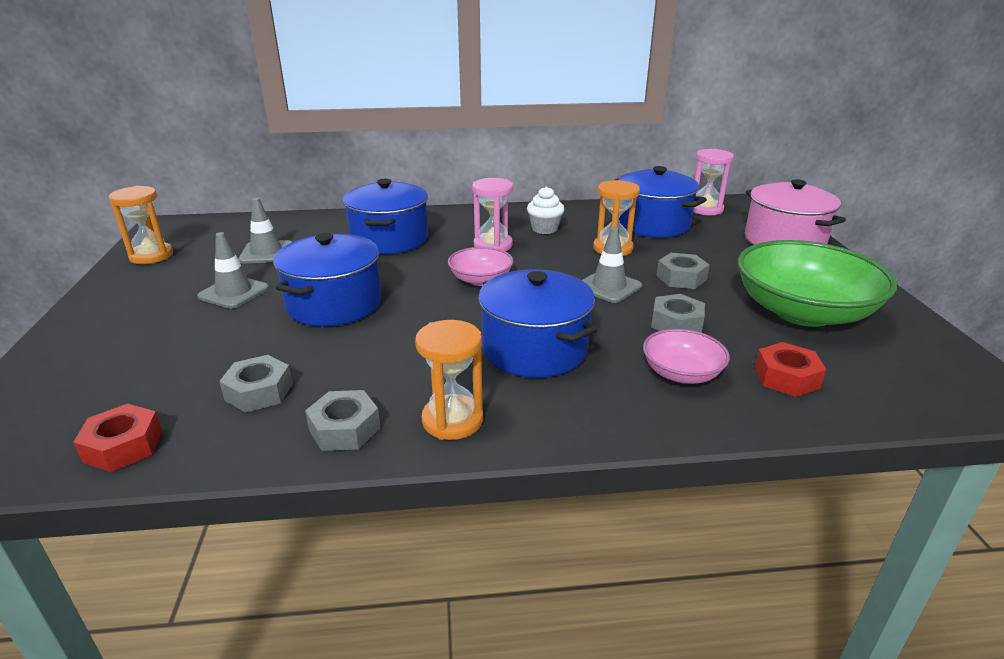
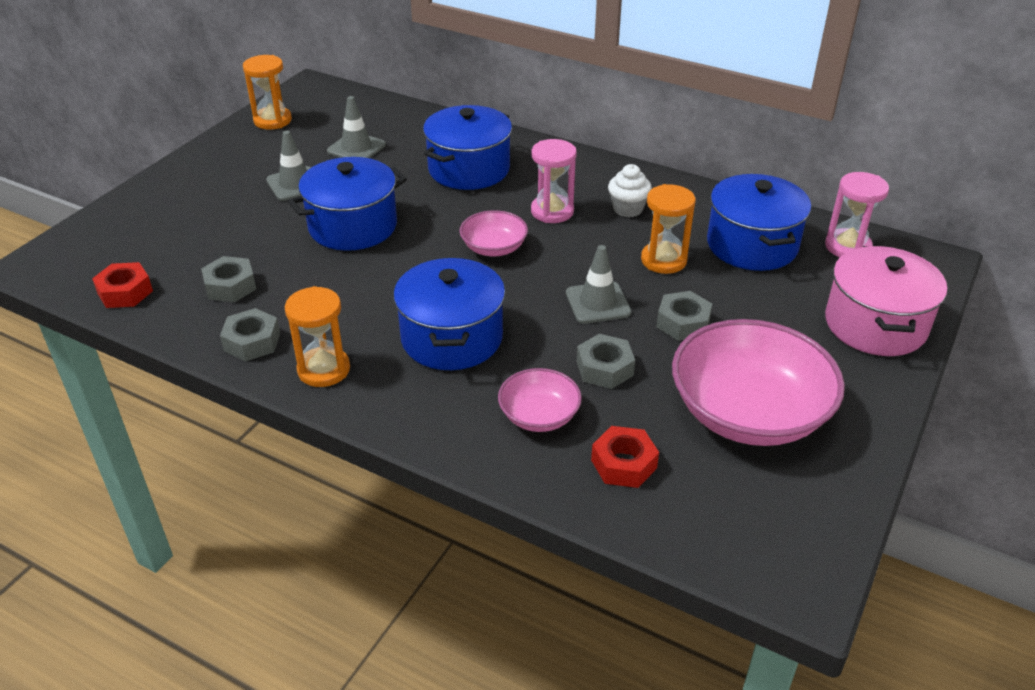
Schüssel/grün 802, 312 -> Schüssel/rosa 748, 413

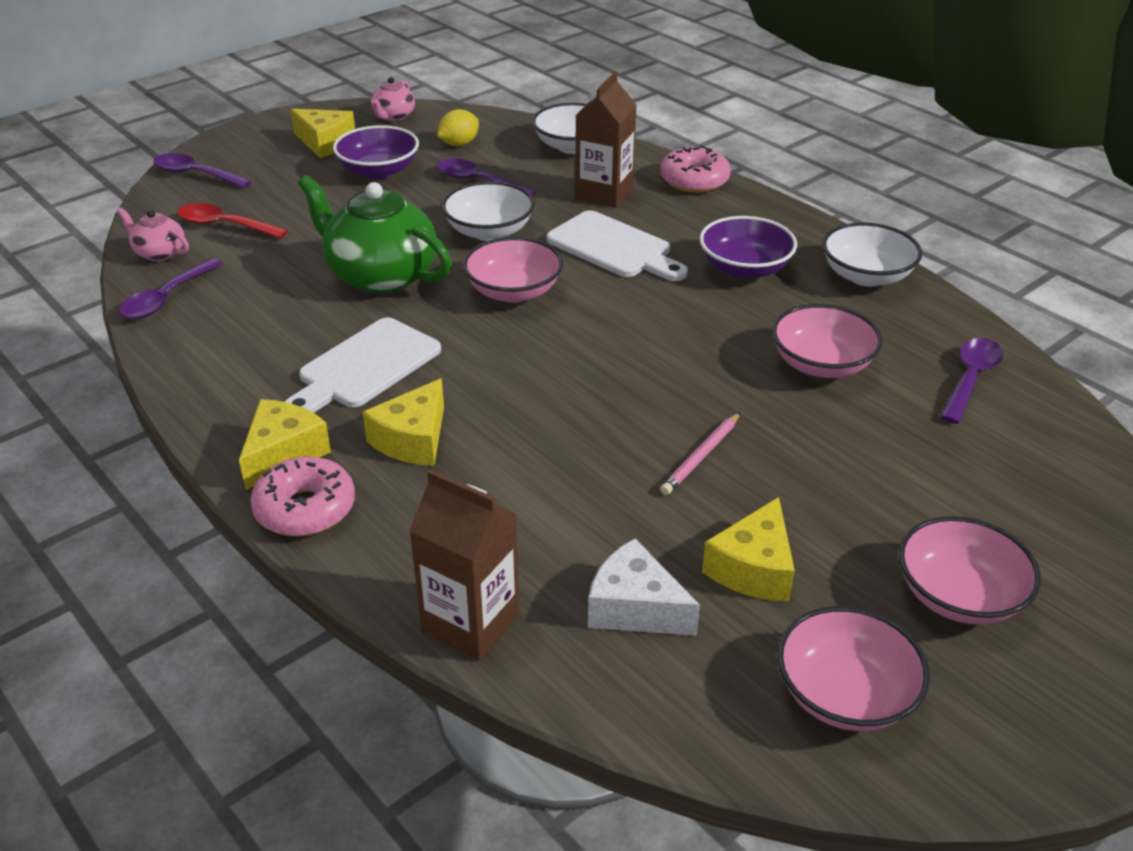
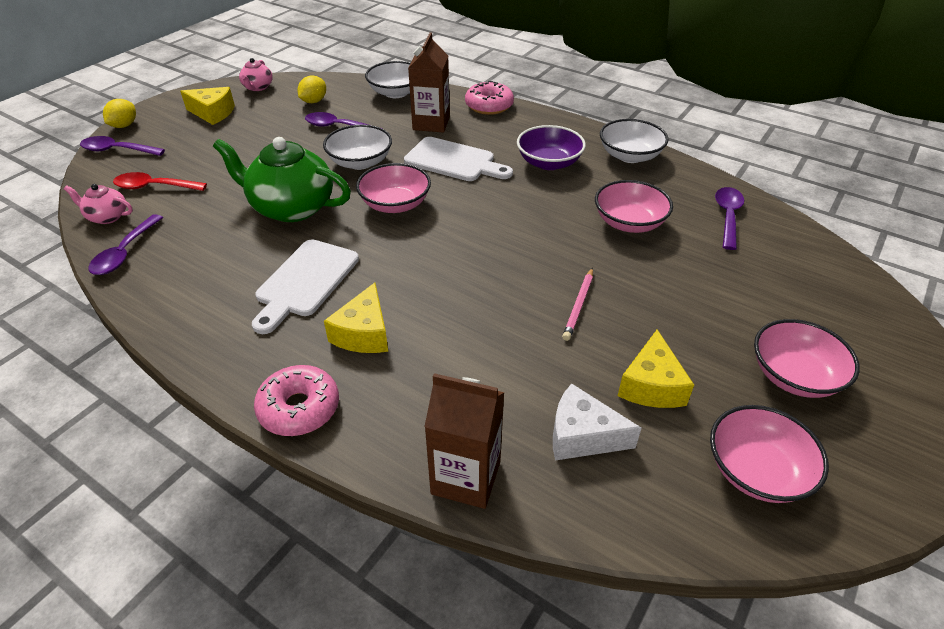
none -> Zitrone/gelb 124, 126
Käse/gelb 283, 454 -> none
Schüssel/lila 378, 171 -> none

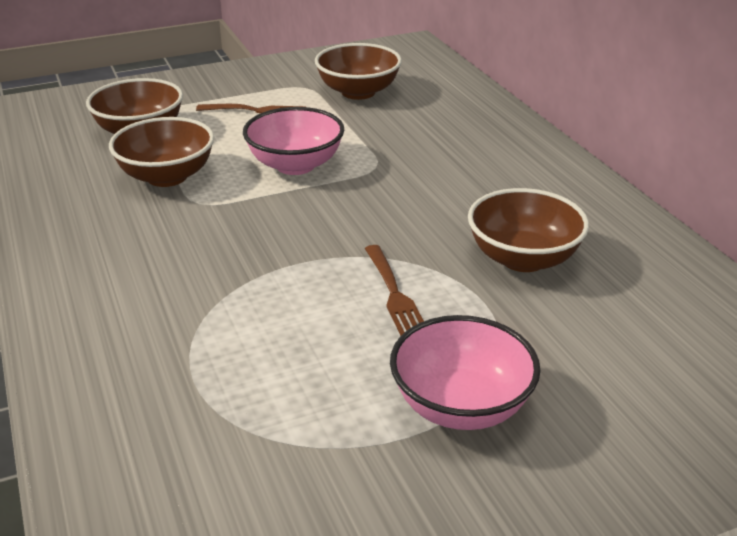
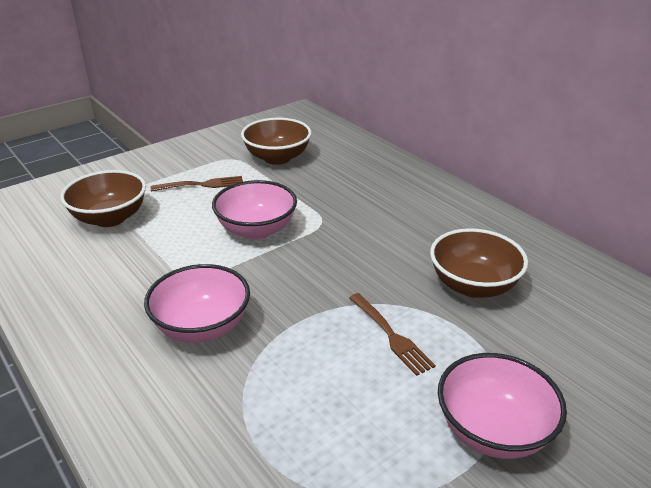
none -> Schüssel/rosa 202, 327
Schüssel/braun 167, 176 -> none

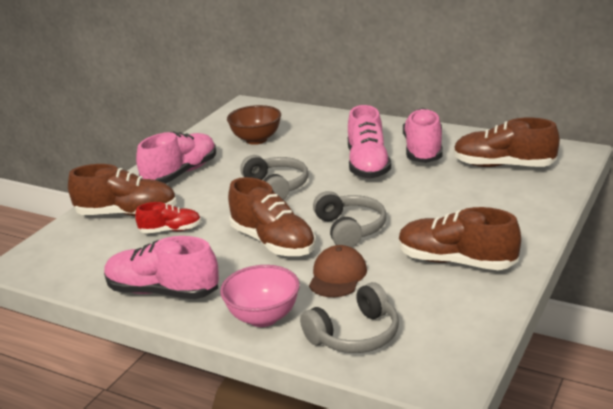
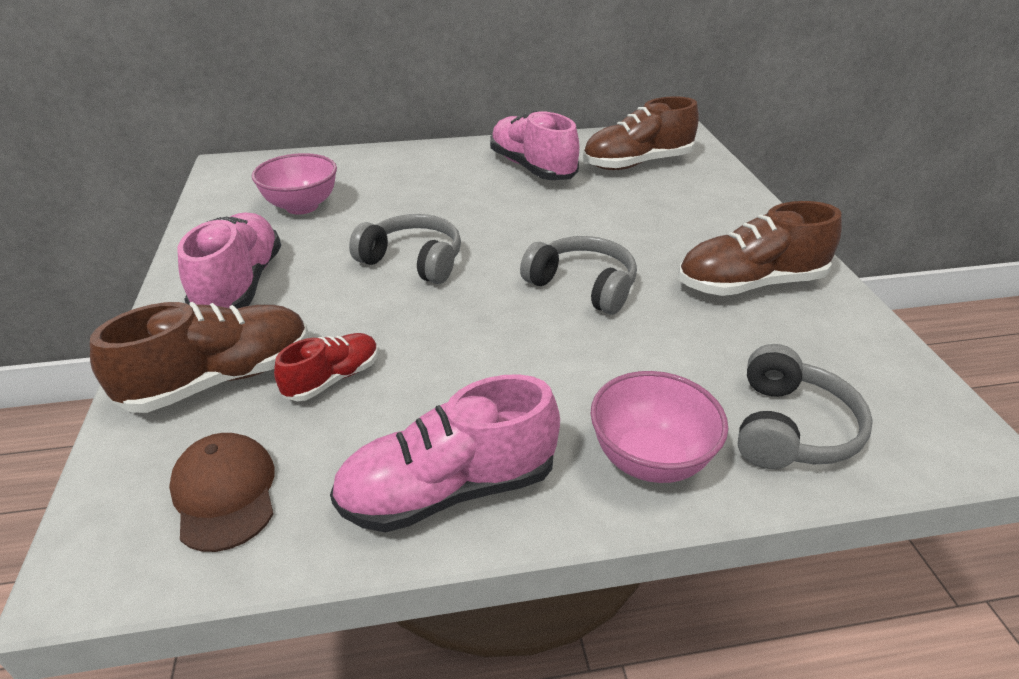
Kappe/braun 337, 276 -> Kappe/braun 225, 493, move
Schüssel/braun 256, 140 -> Schüssel/rosa 302, 206
Schuh/braun 273, 242 -> none
Schuh/rosa 368, 165 -> none

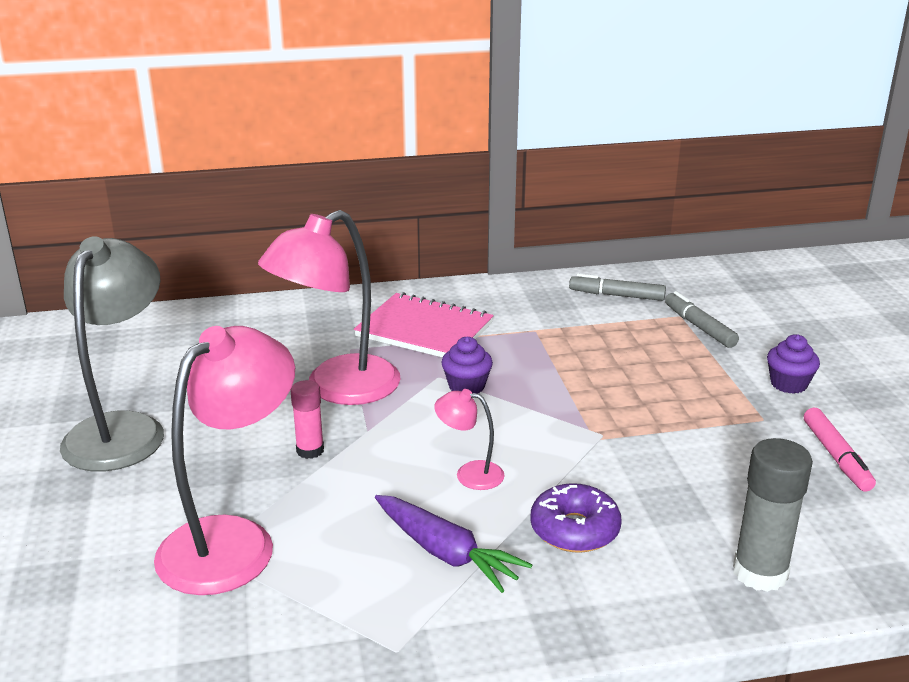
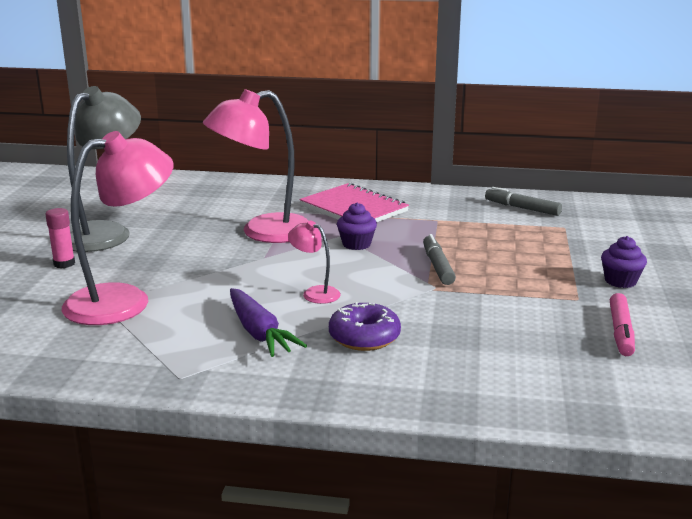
Klebestift/rosa 310, 450 -> Klebestift/rosa 64, 264, move
Filzstift/grau 699, 327 -> Filzstift/grau 437, 266, move
Klebestift/grau 760, 573 -> none

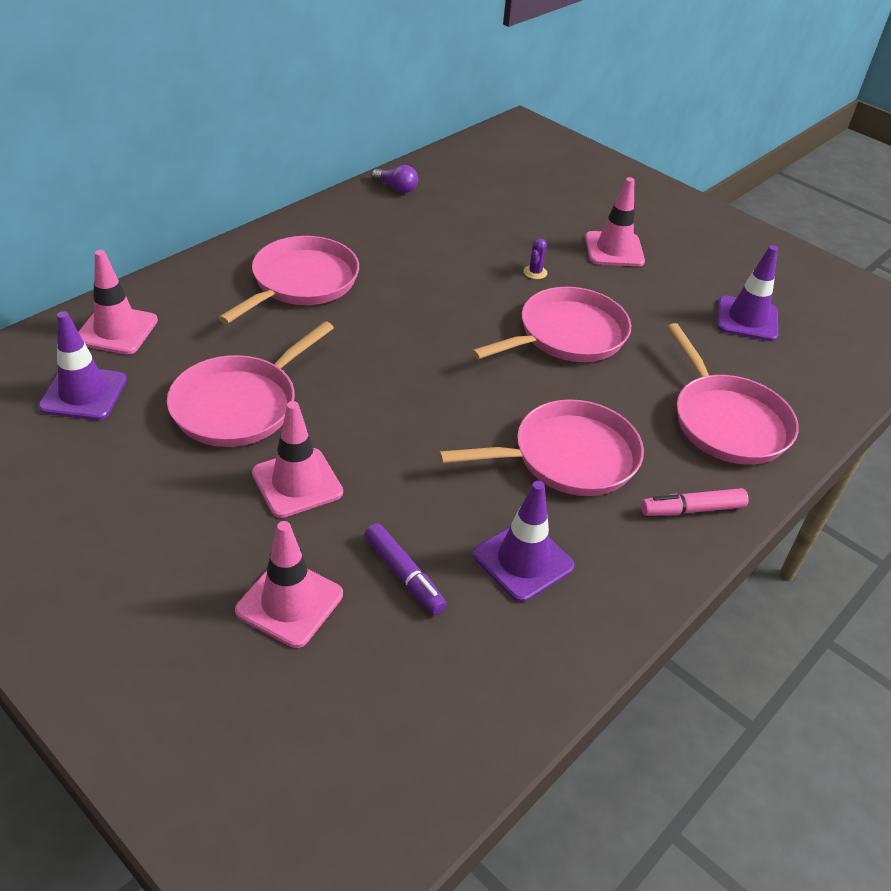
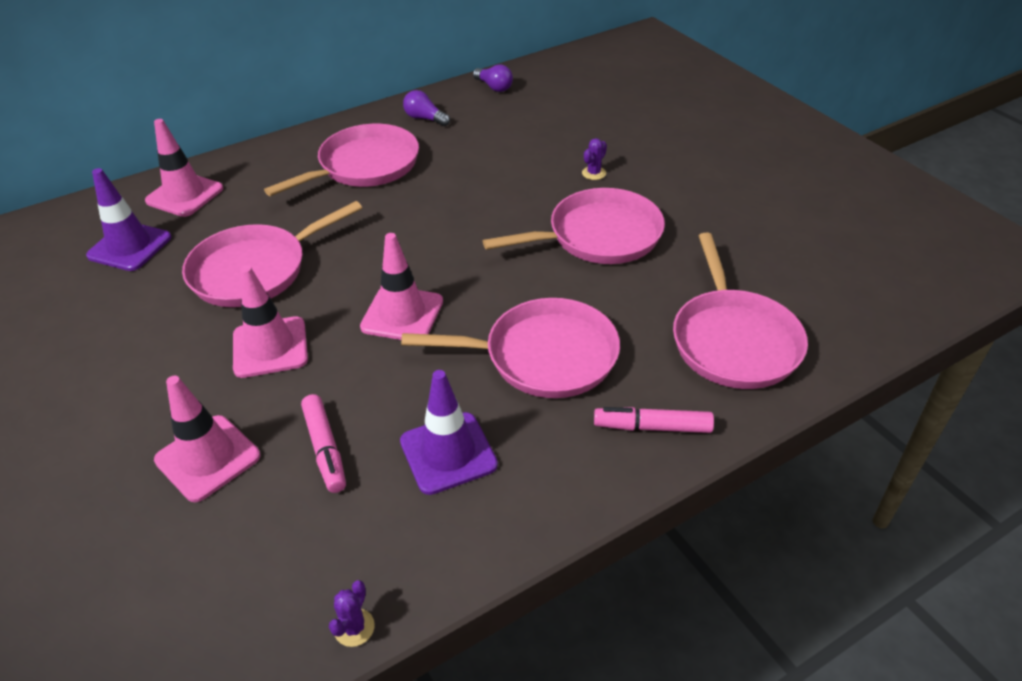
Filzstift/lila 404, 575 -> Filzstift/rosa 325, 449
none -> Kaktus/lila 354, 627
Leitkegel/rosa 614, 249 -> Leitkegel/rosa 402, 314, move
none -> Glühbirne/lila 425, 118
Leitkegel/lila 747, 319 -> none

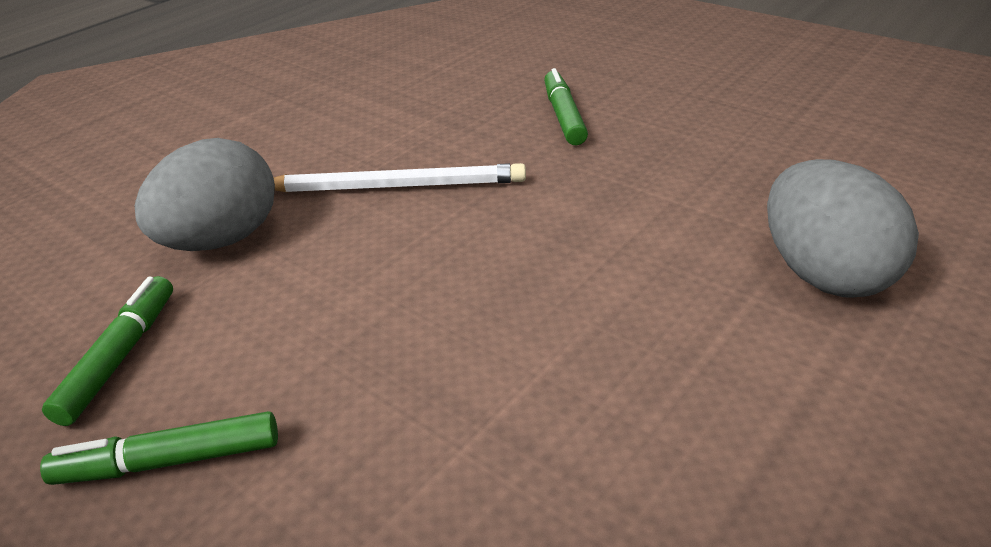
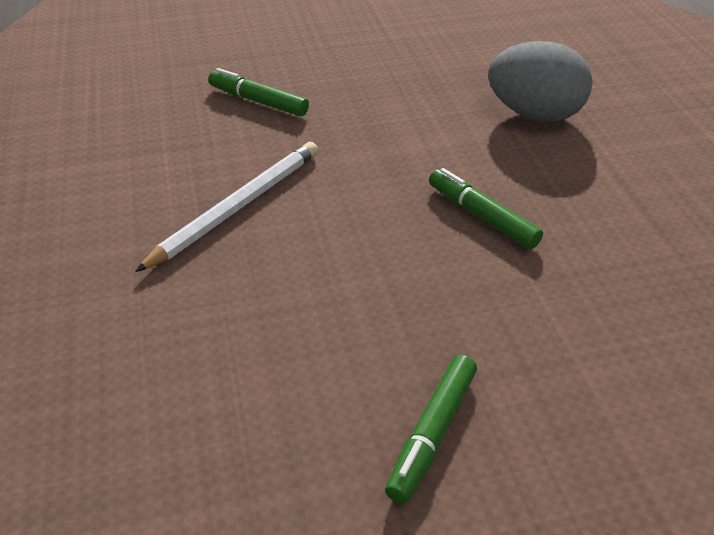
Filzstift/grün 120, 357 -> Filzstift/grün 482, 216, move
Ei/grau 222, 240 -> none

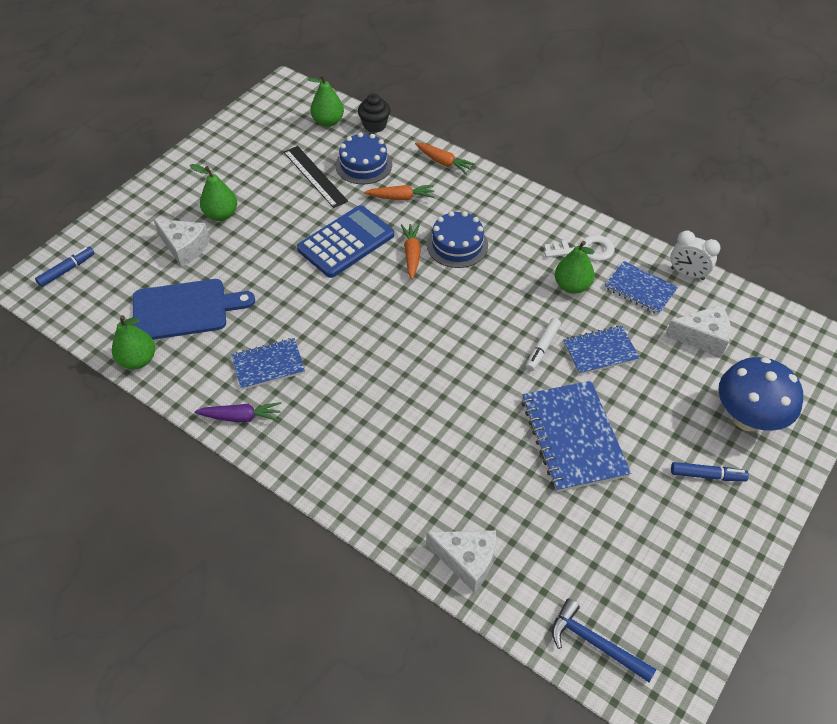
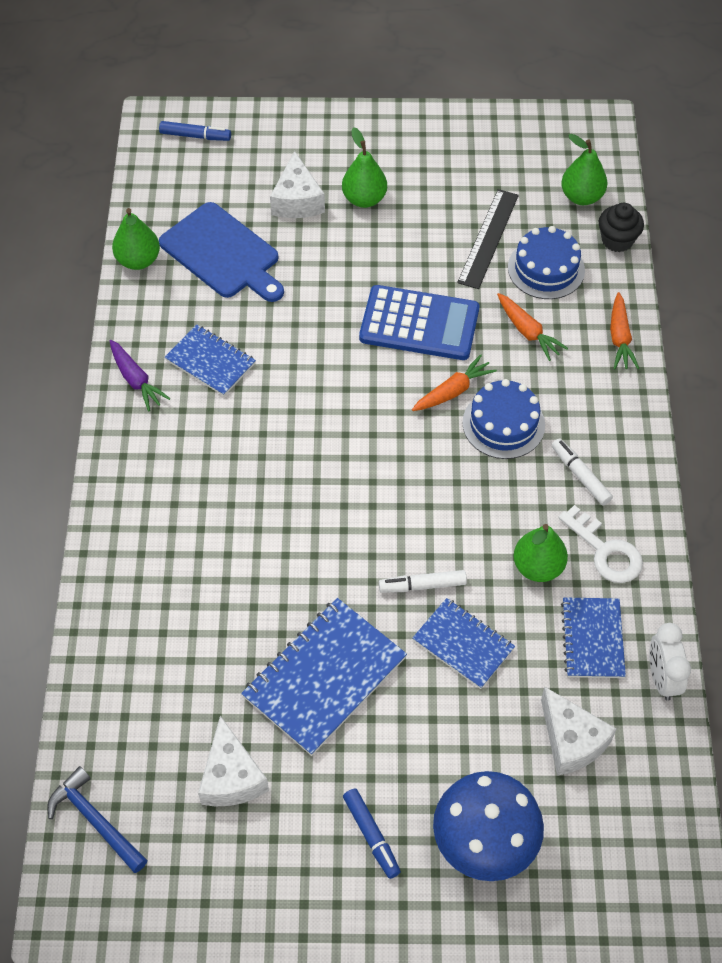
Hammer/blau 594, 642 -> Hammer/blau 95, 820, 45 degrees counterclockwise
Käse/weiß 467, 560 -> Käse/weiß 231, 777, move
none -> Filzstift/weiß 580, 475

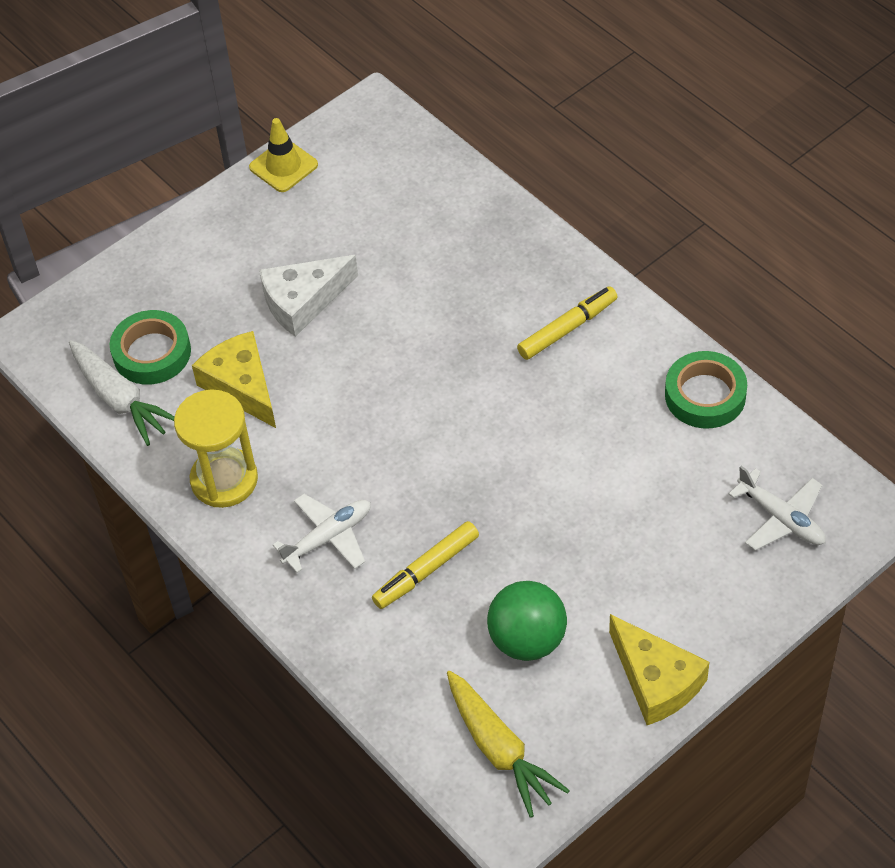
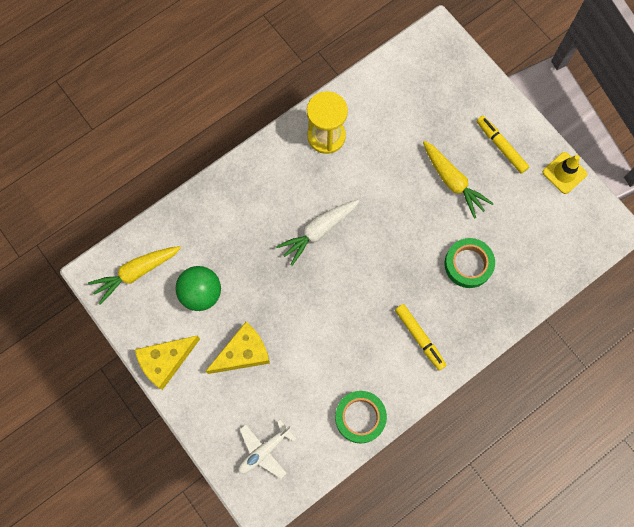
Käse/gelb 241, 386 -> Käse/gelb 243, 353, move
Karotte/weiß 120, 399 -> Karotte/weiß 318, 231, move
Käse/weiß 303, 301 -> Karotte/gelb 452, 182
Klebeband/grün 152, 353 -> Klebeband/grün 468, 264, move
Filzstift/gelb 426, 570 -> Filzstift/gelb 501, 146, move
Flugzeug/weiß 328, 537 -> none

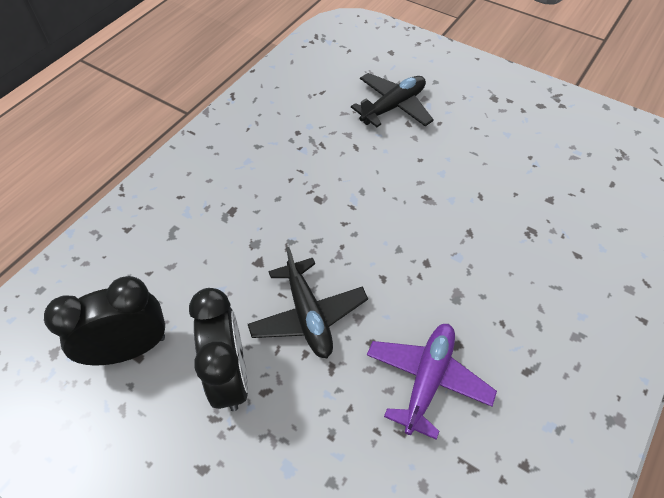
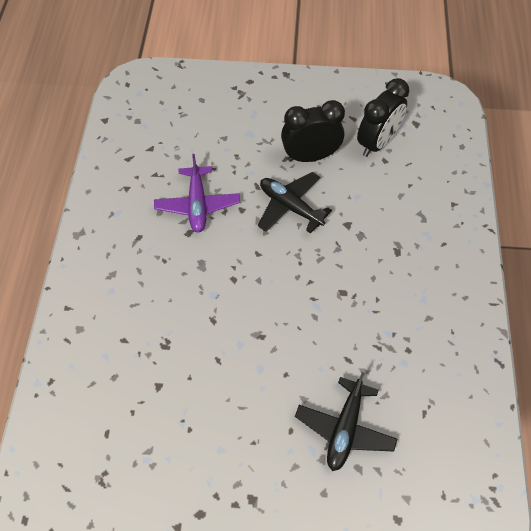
Wecker/schwarz 230, 376 -> Wecker/schwarz 310, 156, 120 degrees clockwise

